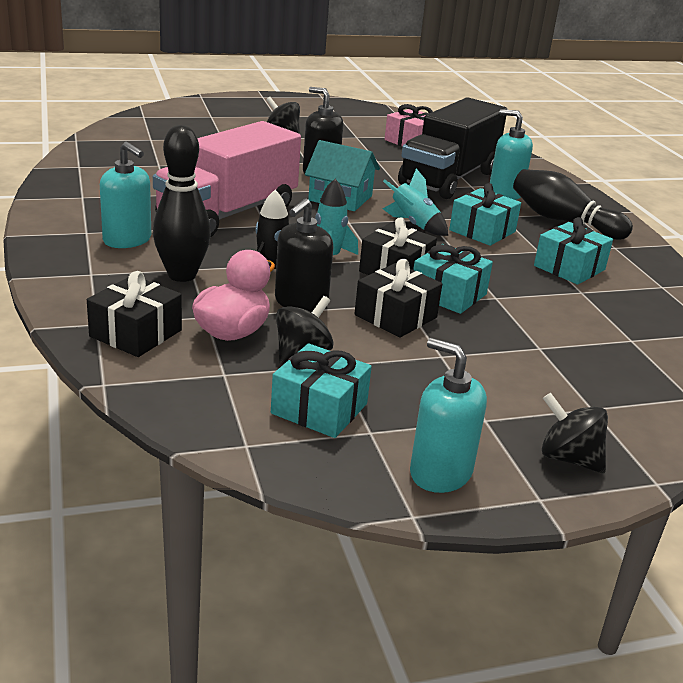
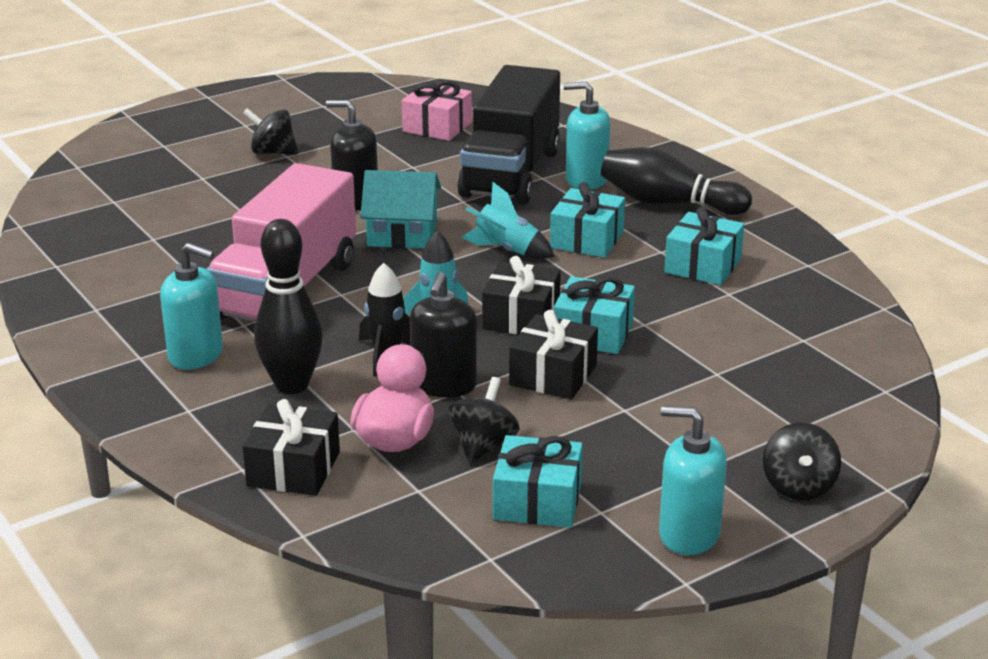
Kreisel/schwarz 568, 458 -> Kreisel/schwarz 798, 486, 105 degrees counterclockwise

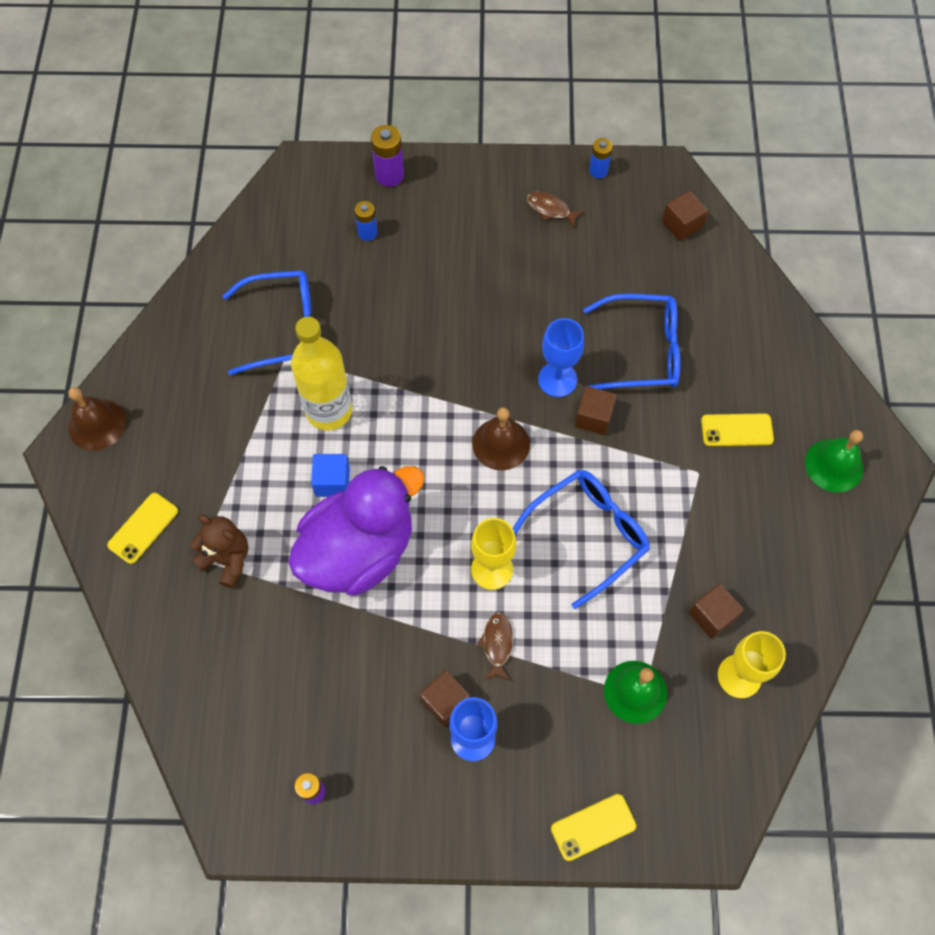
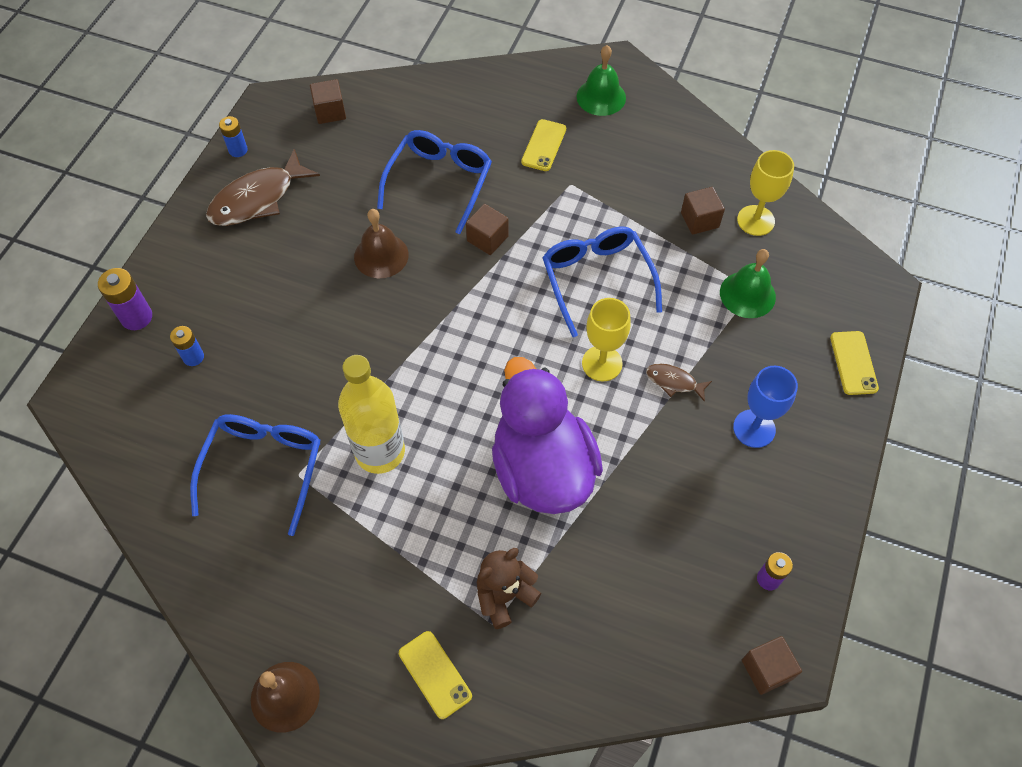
Fisch/braun 550, 209 -> Fisch/braun 257, 199, x2.00
Glocke/braun 501, 444 -> Glocke/braun 381, 255, move
Kubus/braun 445, 702 -> Kubus/braun 766, 669, move
Kubus/blau 332, 482 -> none
Kelch/blau 557, 379 -> none

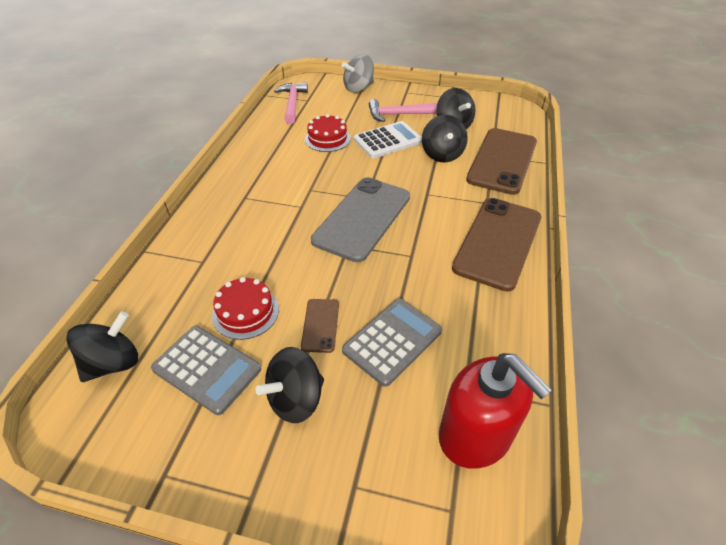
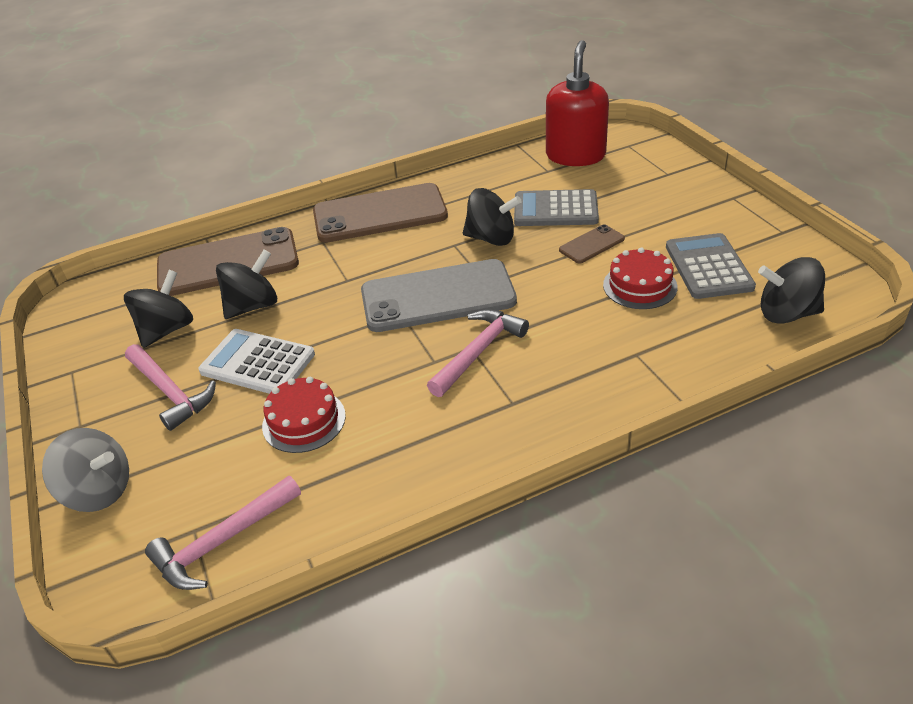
none -> Hammer/rosa 478, 352
Kreisel/schwarz 295, 399 -> Kreisel/schwarz 491, 238, move

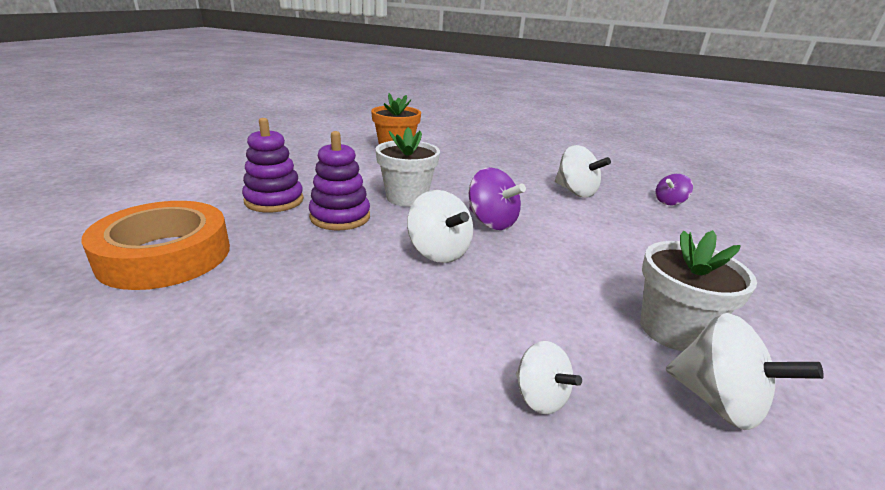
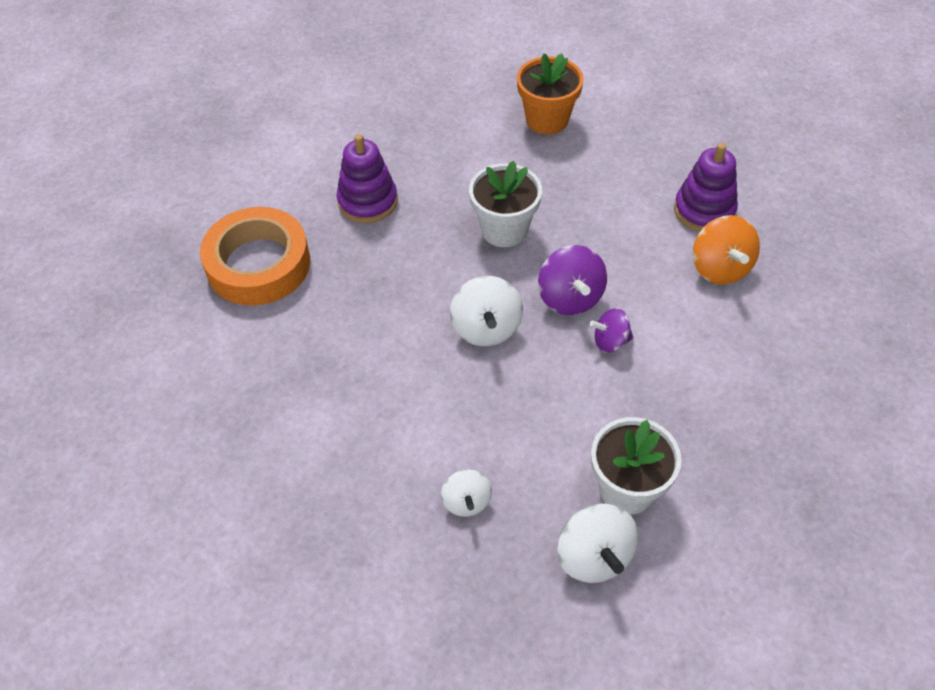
Kreisel/lila 669, 202 -> Kreisel/lila 610, 341, move
Stapelspielzeug/lila 340, 217 -> Stapelspielzeug/lila 704, 210, move
Kreisel/weiß 575, 192 -> Kreisel/orange 719, 268

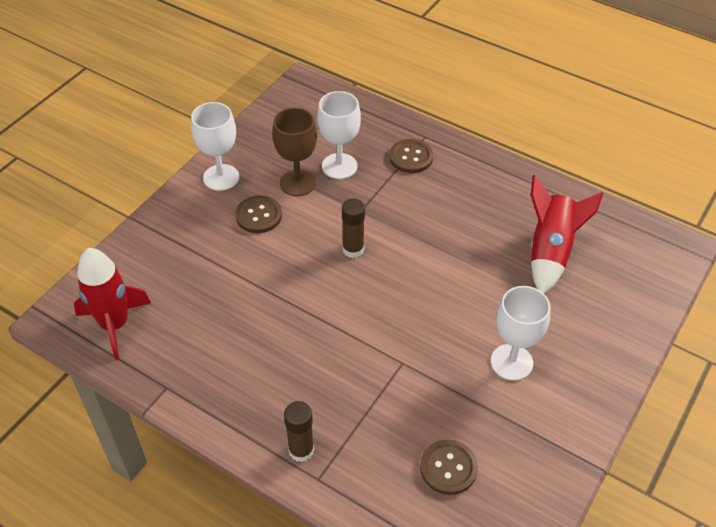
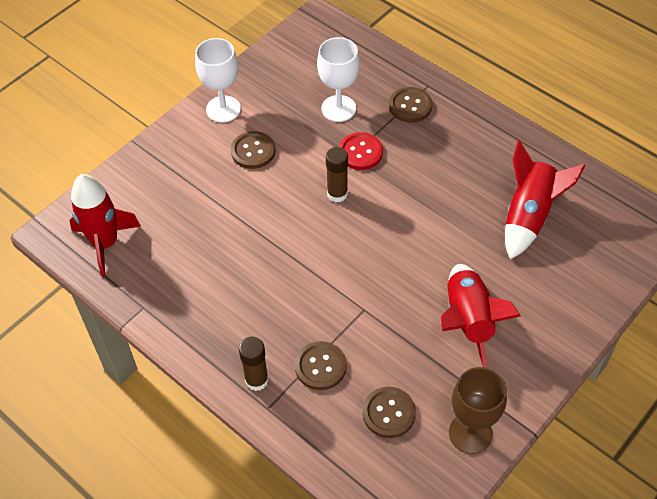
none -> Knopf/braun 320, 366
none -> Knopf/rot 360, 152
Kelch/weiß 511, 362 -> Rakete/rot 468, 321
Kelch/braun 297, 183 -> Kelch/braun 470, 433, move

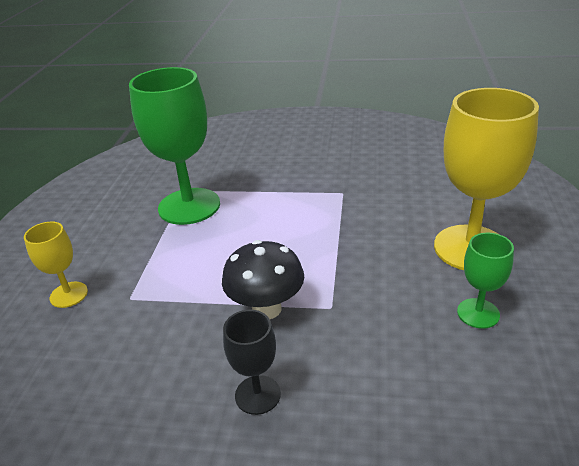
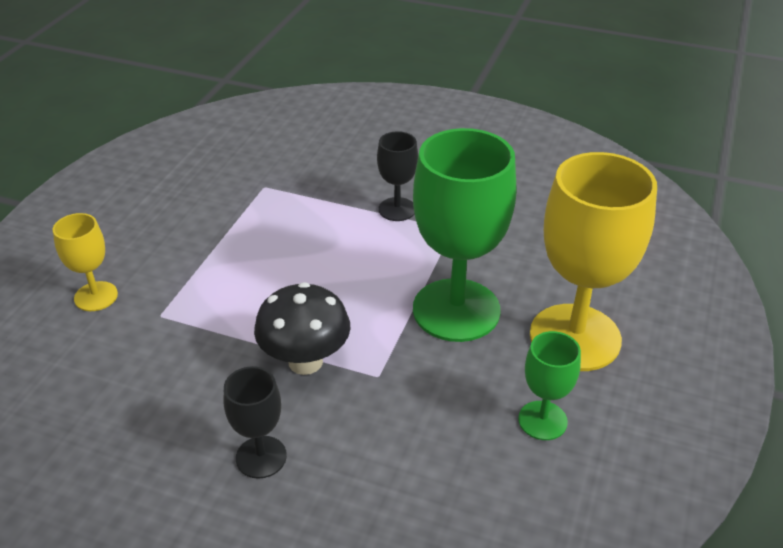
none -> Kelch/schwarz 397, 209
Kelch/grün 189, 206 -> Kelch/grün 456, 310, move

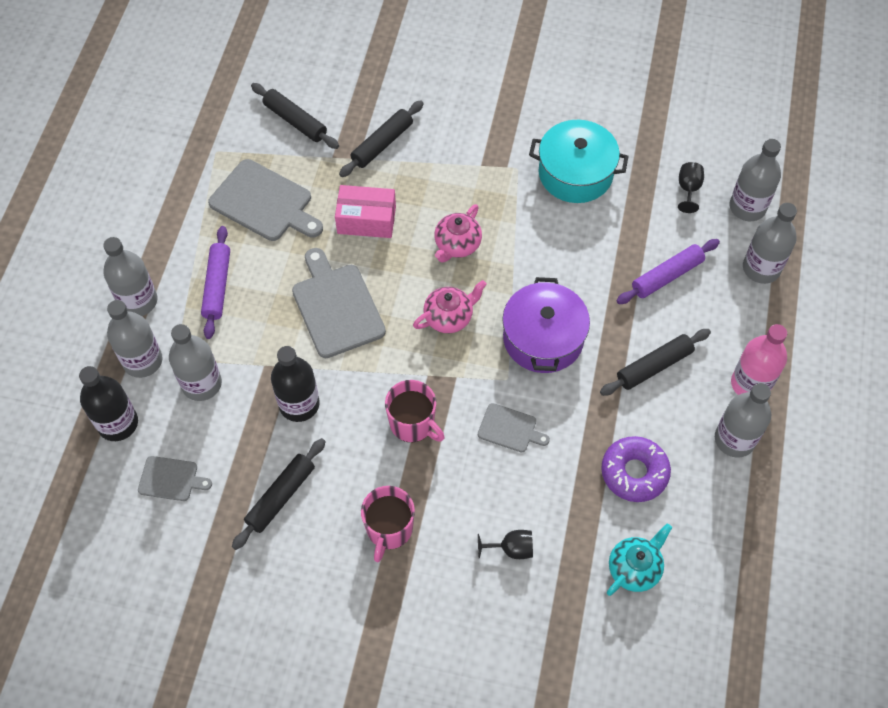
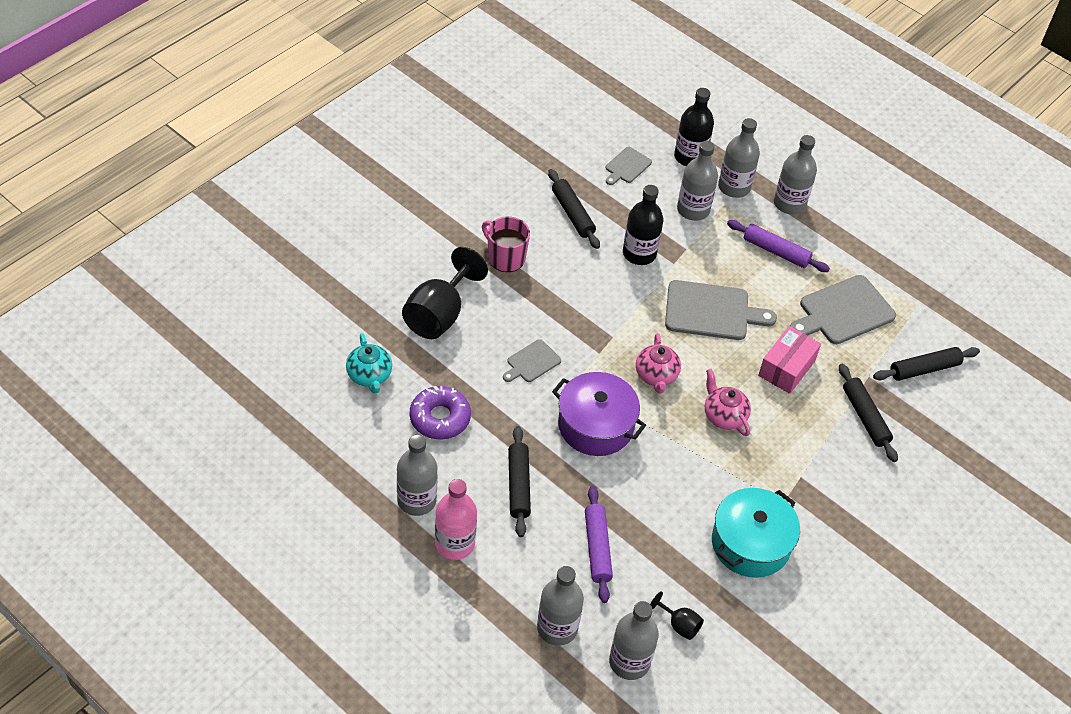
Kelch/schwarz 511, 549 -> Kelch/schwarz 439, 315, x2.12
Tasse/rosa 413, 423 -> none

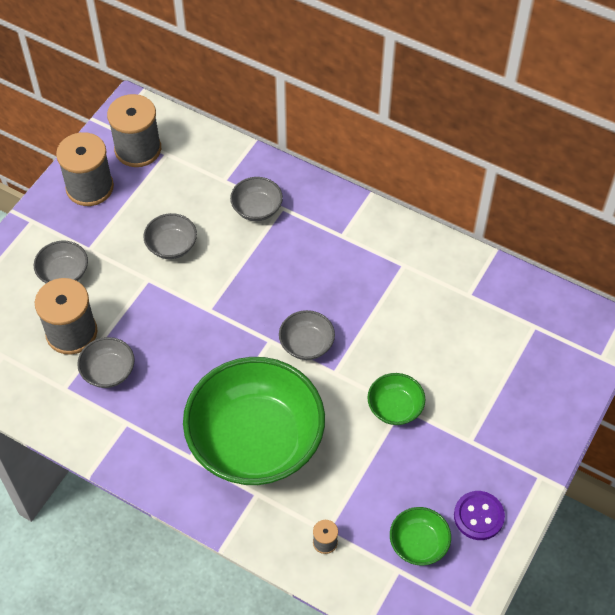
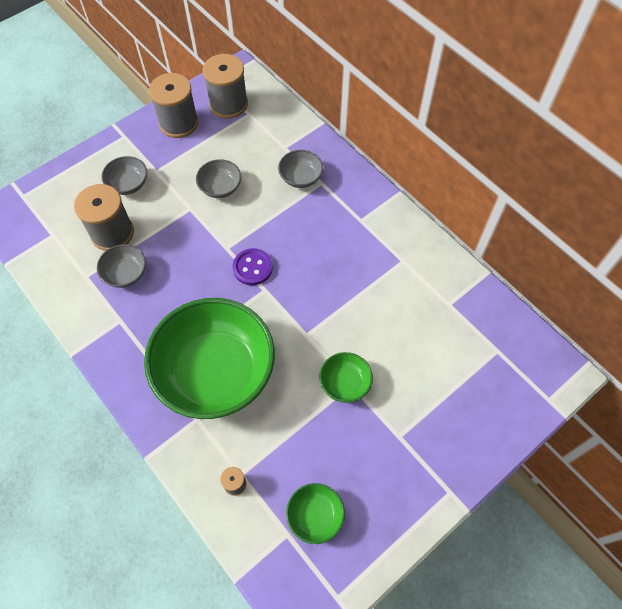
Knopf/lila 478, 516 -> Knopf/lila 252, 268, move
Schüssel/grau 306, 344 -> none

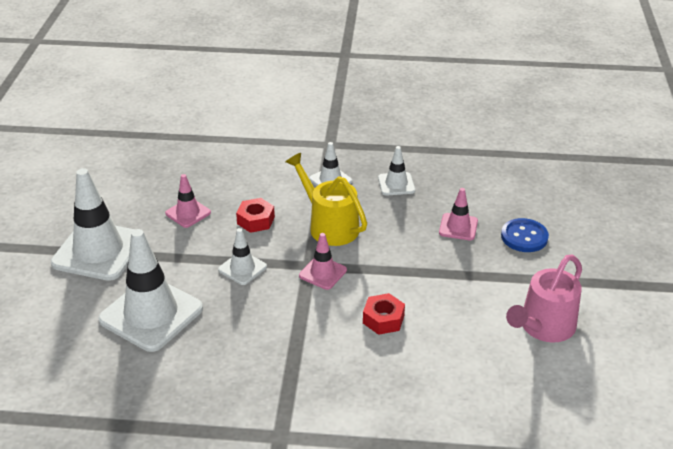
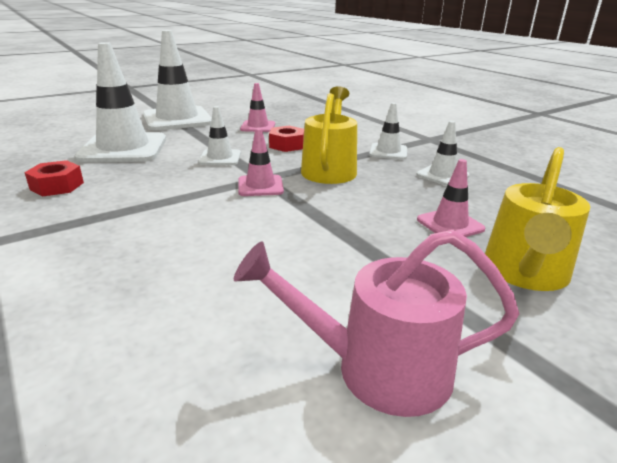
Sechskantmutter/rot 383, 319 -> Sechskantmutter/rot 57, 186, move
Knopf/blau 524, 237 -> Gießkanne/gelb 525, 273

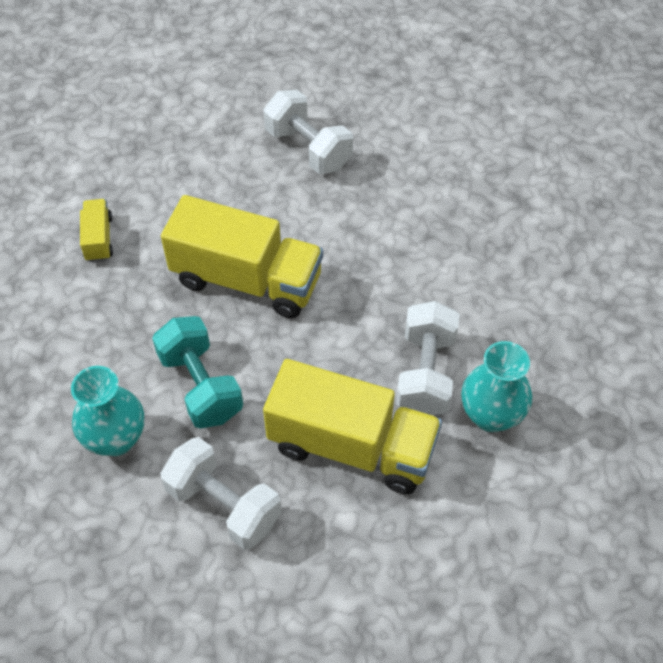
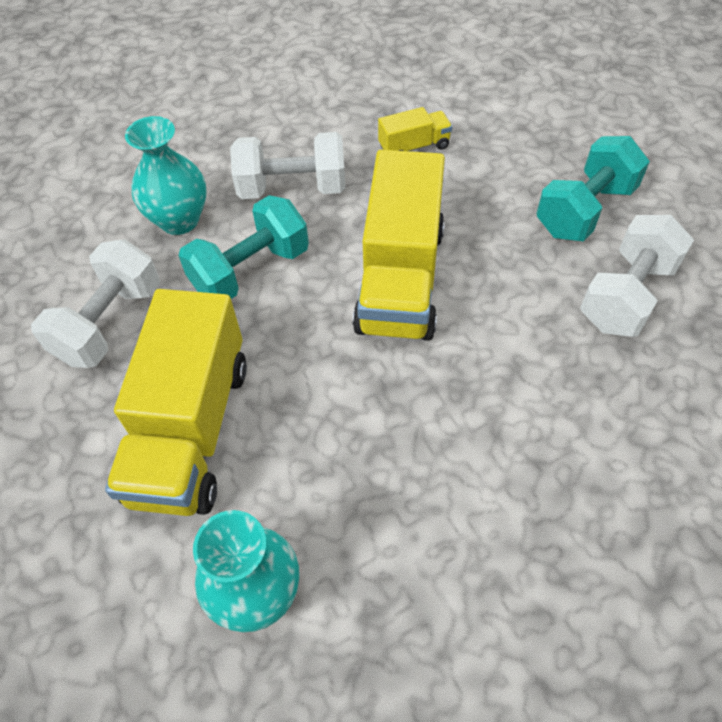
Hantel/weiß 425, 373 -> Hantel/weiß 292, 188, move
none -> Hantel/türkis 584, 210

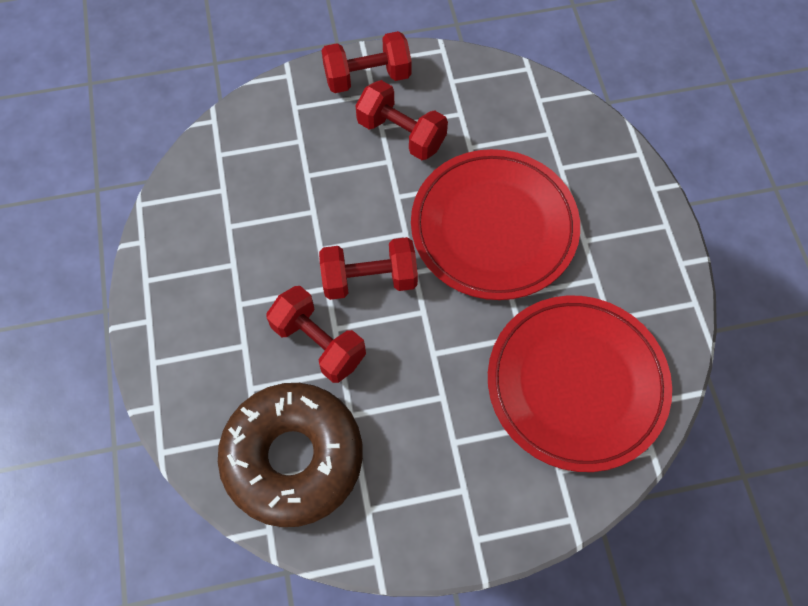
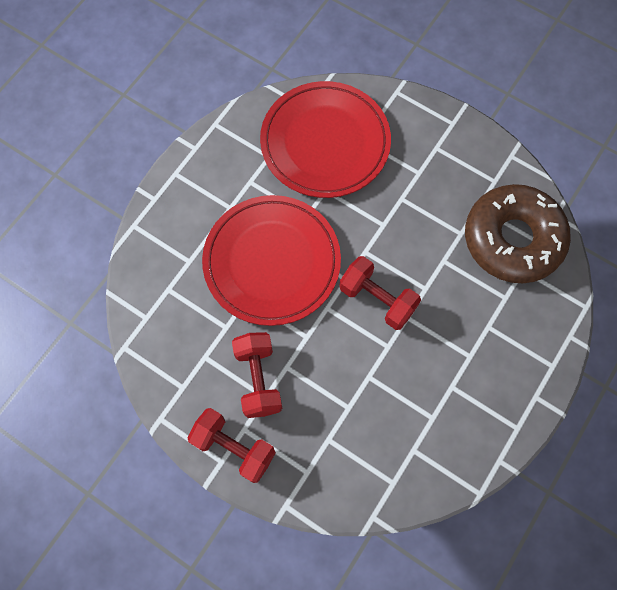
Hantel/rot 318, 343 -> none

